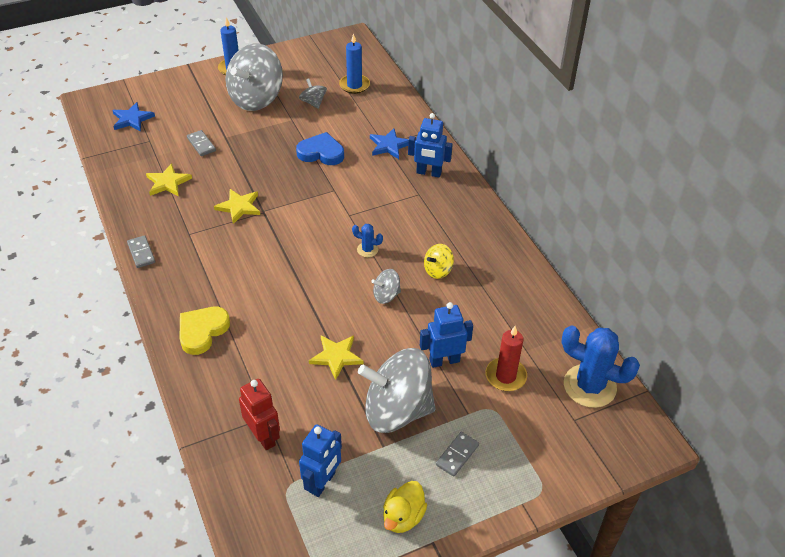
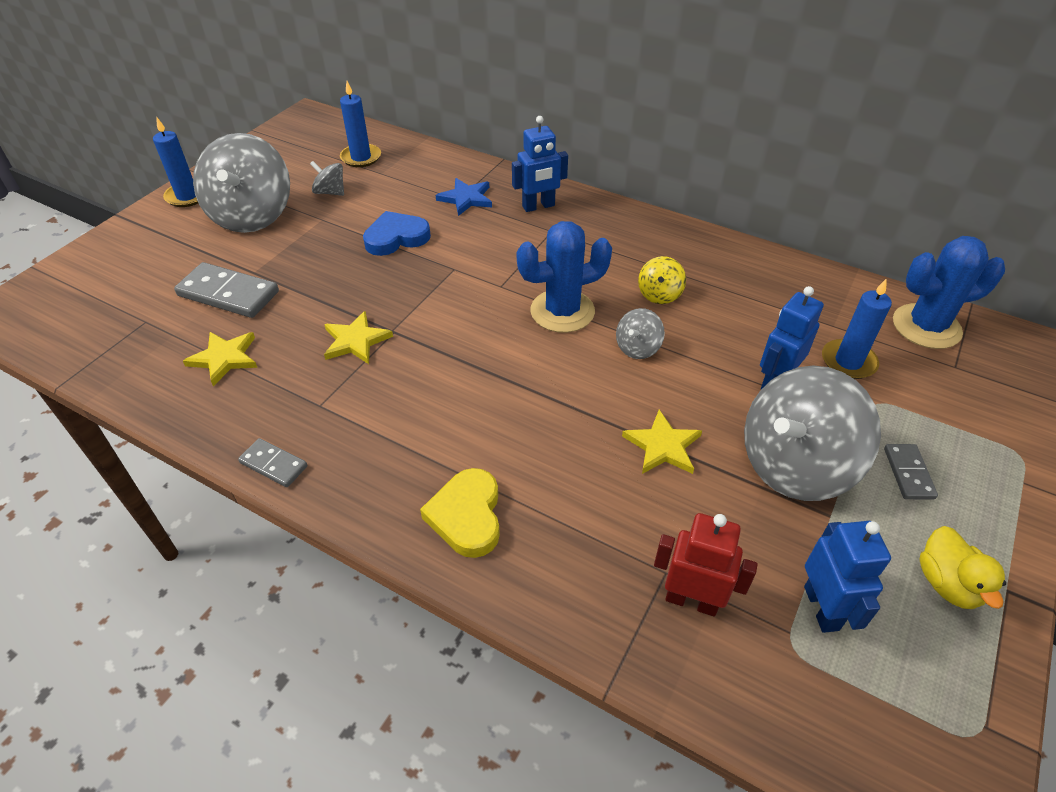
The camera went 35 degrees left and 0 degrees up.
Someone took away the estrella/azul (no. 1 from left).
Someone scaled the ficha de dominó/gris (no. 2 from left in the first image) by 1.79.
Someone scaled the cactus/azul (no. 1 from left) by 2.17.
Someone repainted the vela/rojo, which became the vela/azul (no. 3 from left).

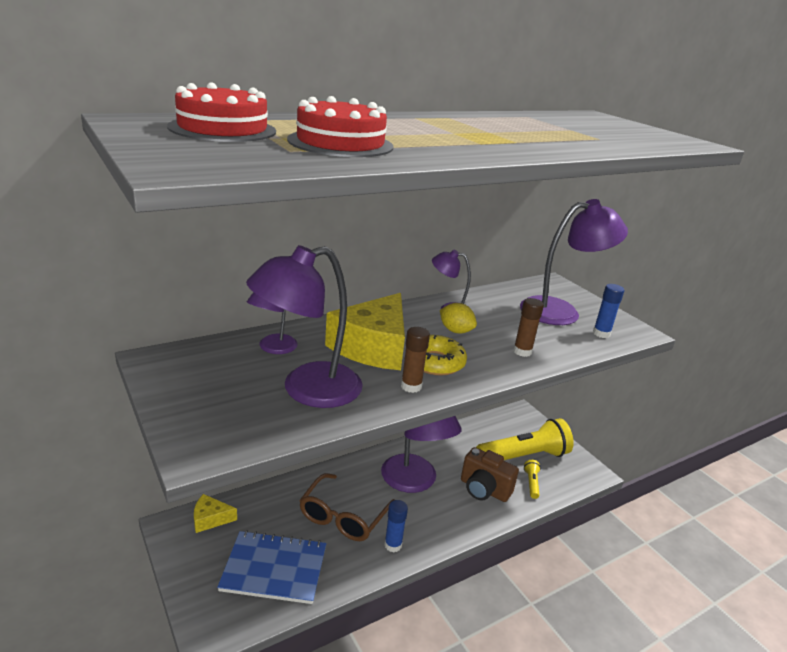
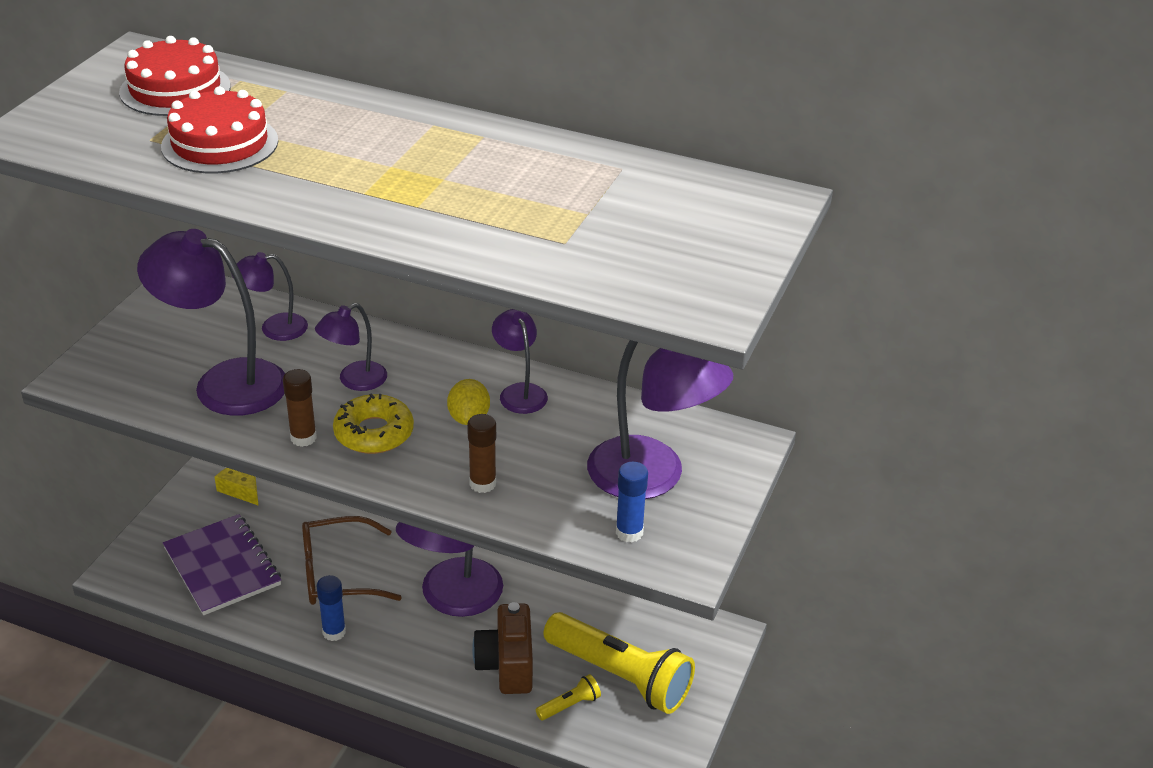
The camera went 55 degrees right and 10 degrees up.
Someone repainted the cuaderno/azul, which became the cuaderno/morado.
Someone swapped the queso/amarillo (no. 2 from left) for the lámpara/morado (no. 3 from left).

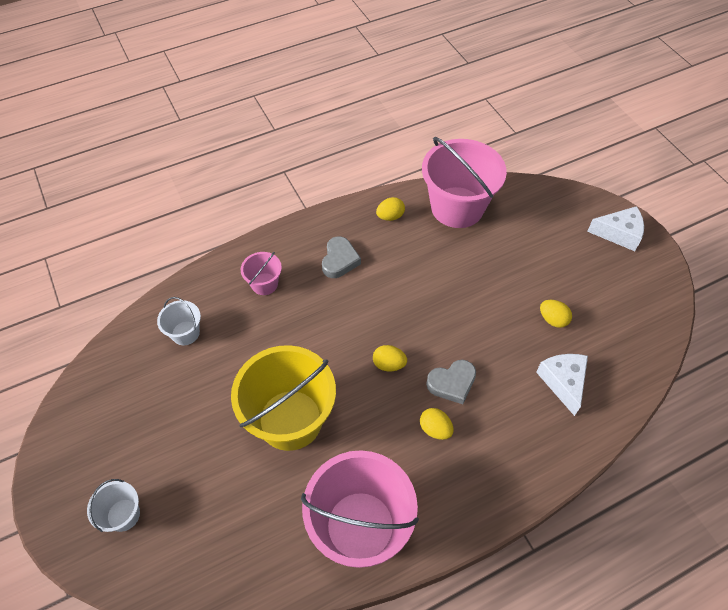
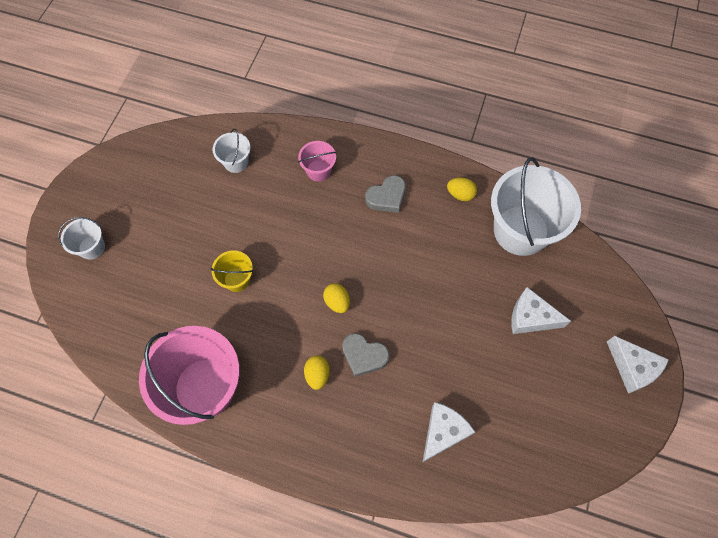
The camera went 45 degrees right and 10 degrees up.
Someone scaled the balde/amarillo by 0.47.
Someone repainted the balde/rosa (no. 3 from left), which became the balde/blanco (no. 3 from left).
Someone took away the huevo/amarillo (no. 4 from left).
Someone put down the queso/blanco (no. 2 from left).

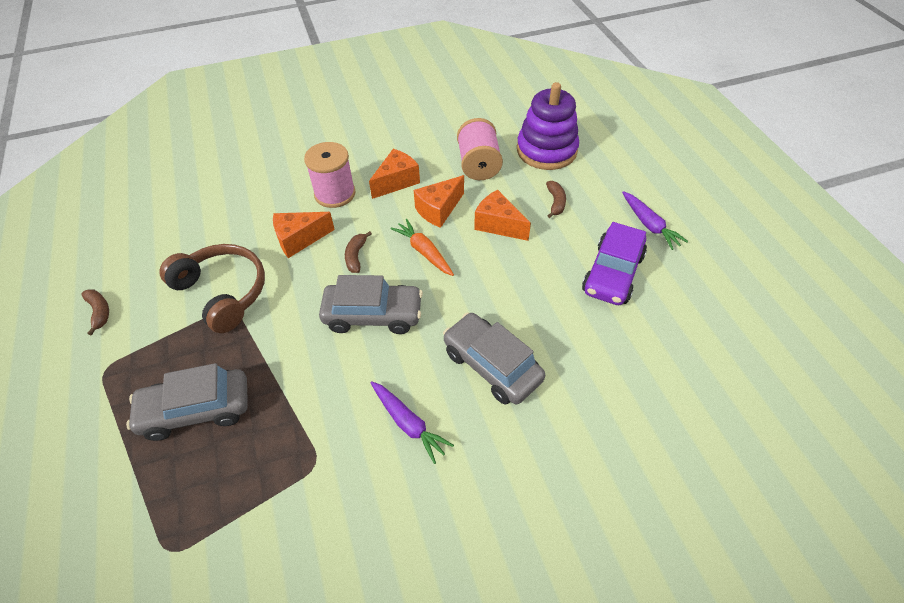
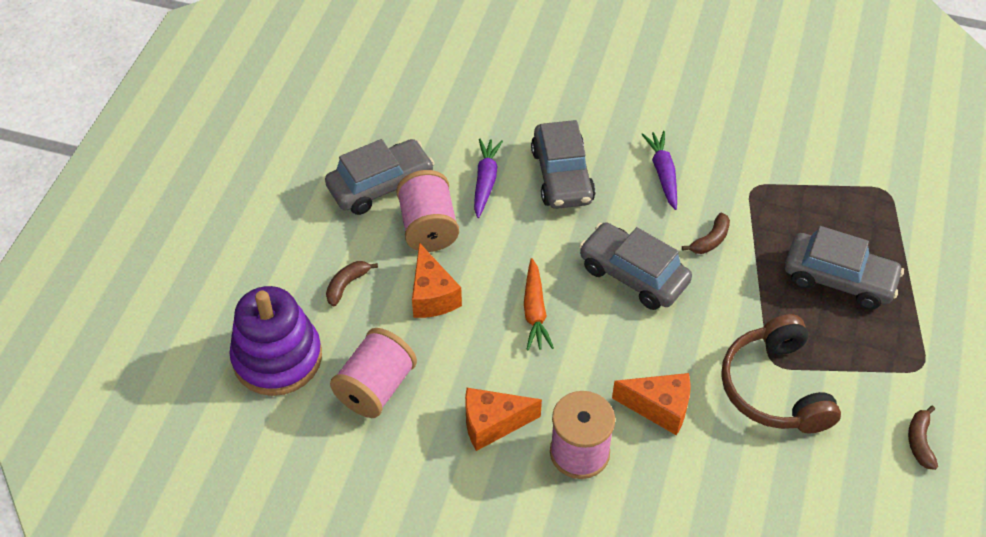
The camera went 145 degrees left and 0 degrees up.
Someone carried the plátano/marrón (no. 2 from left).
Someone took away the queso/naranja (no. 3 from left).
Someone repainted the coche/morado, which became the coche/gris (no. 1 from left).
Someone carried the zanahoria/morado (no. 2 from left in the first image).
Someone put down the carrete/rosa (no. 2 from left).

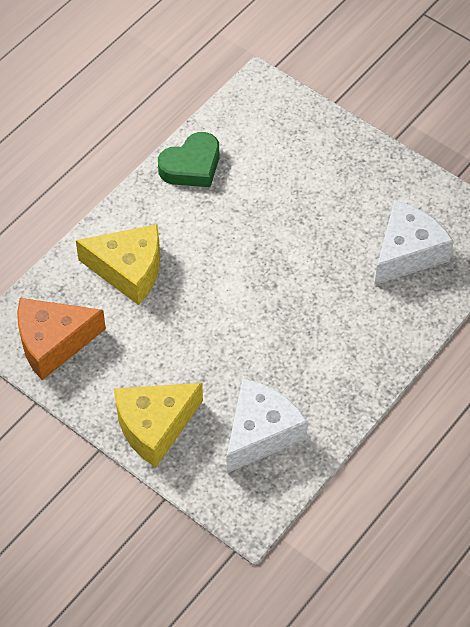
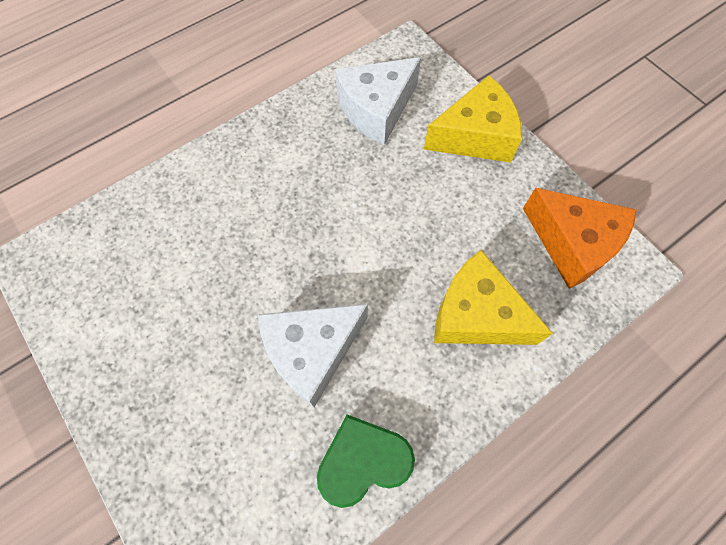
The camera went 165 degrees left and 10 degrees up.
Someone rotated the queso/naranja by 45 degrees clockwise.
Someone carried the queso/blanco (no. 2 from left in the first image).

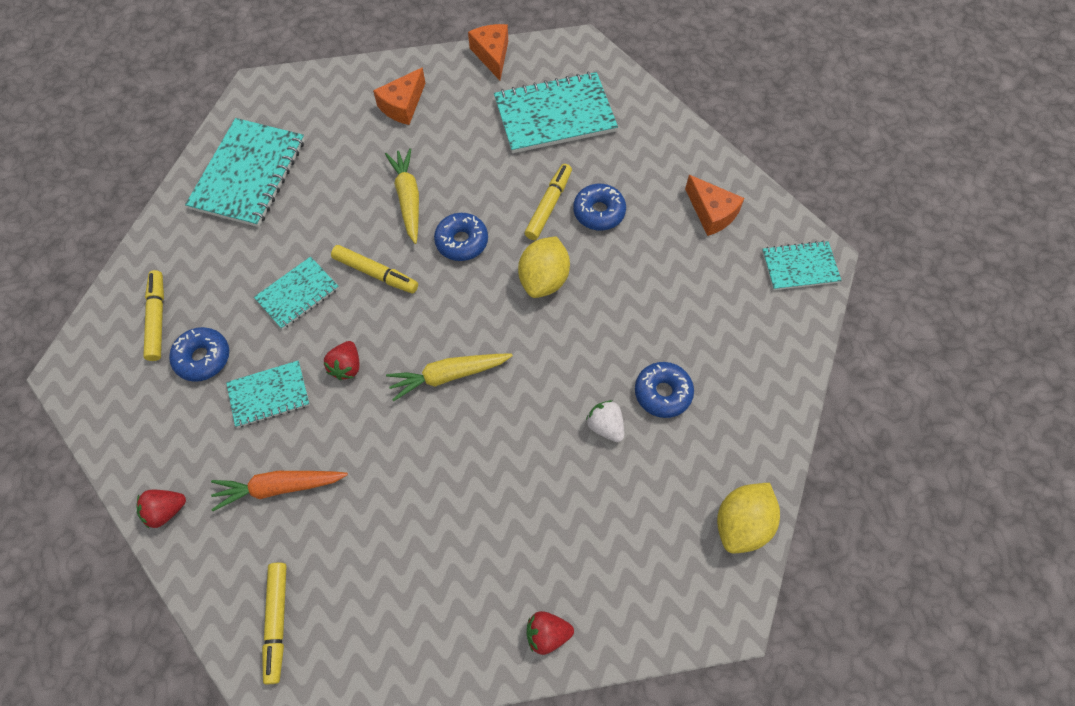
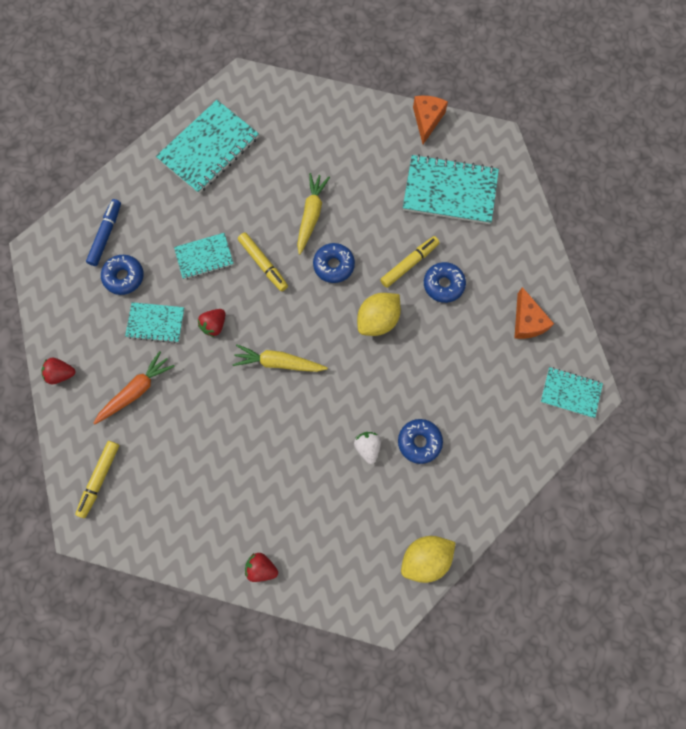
The camera went 25 degrees right and 10 degrees up.
Someone repainted the rotulador/amarillo (no. 1 from left), which became the rotulador/azul.
Someone rotated the zanahoria/naranja by 120 degrees clockwise.
Someone took away the queso/naranja (no. 1 from left).

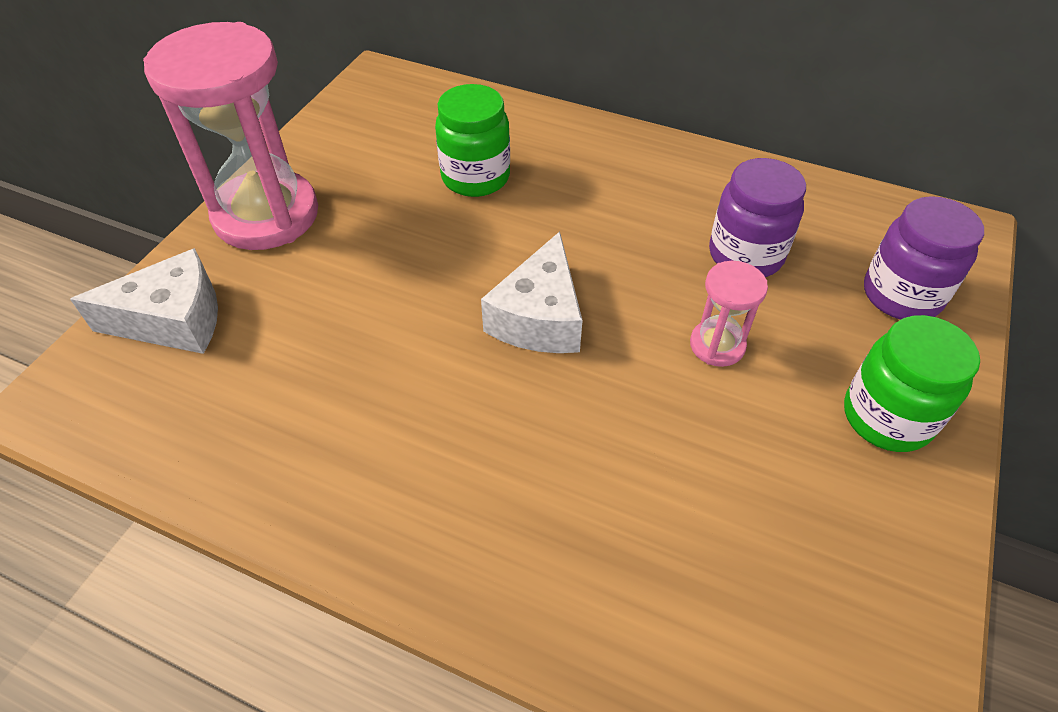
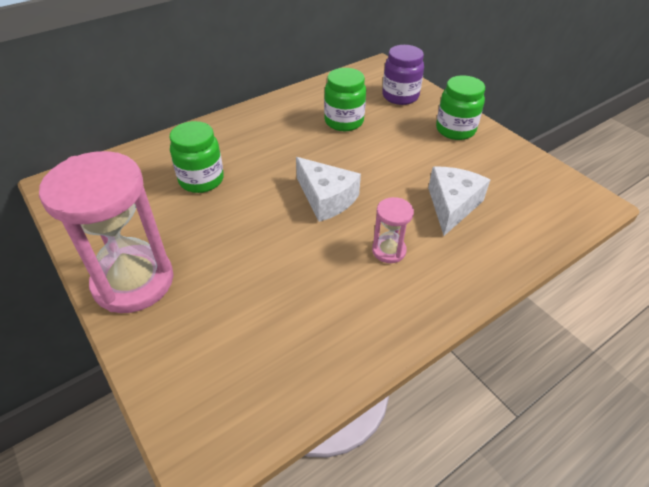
The camera went 60 degrees left and 5 degrees down.
Someone carried the queso/blanco (no. 1 from left in the first image).
Someone carried the reloj de arena/rosa (no. 2 from left).
Someone repainted the tarro/morado (no. 1 from left), which became the tarro/verde (no. 2 from left).

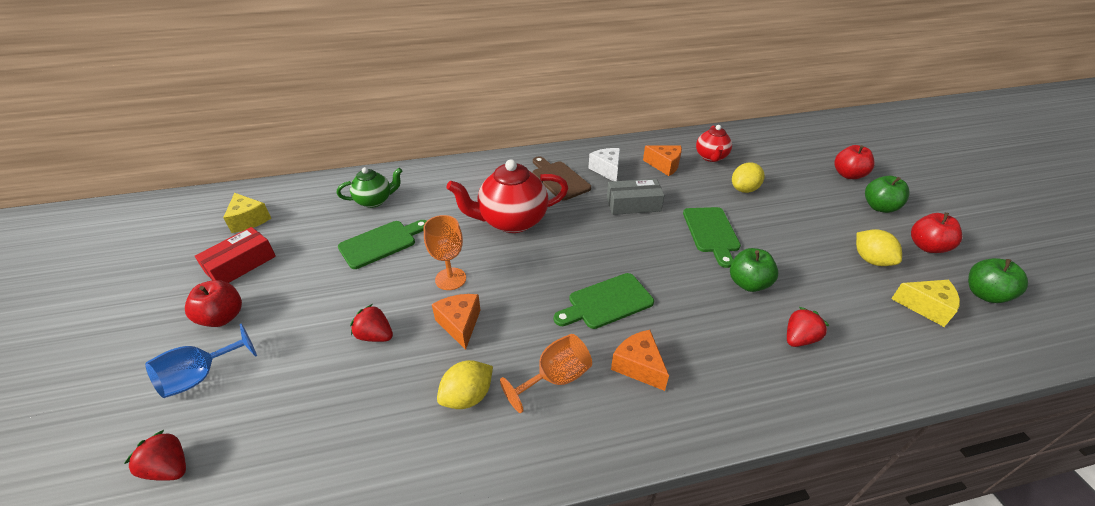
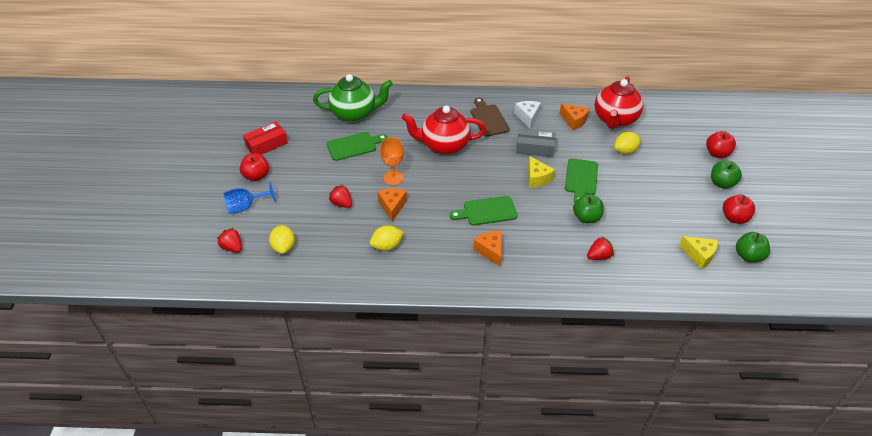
The camera went 15 degrees right and 5 degrees up.
Someone carried the queso/amarillo (no. 1 from left).
Someone scaled the tetera/verde by 1.71.
Someone took away the copa/naranja (no. 2 from left).
Someone scaled the tetera/rojo (no. 2 from left) by 1.71.
Someone carried the limón/amarillo (no. 3 from left in the first image).

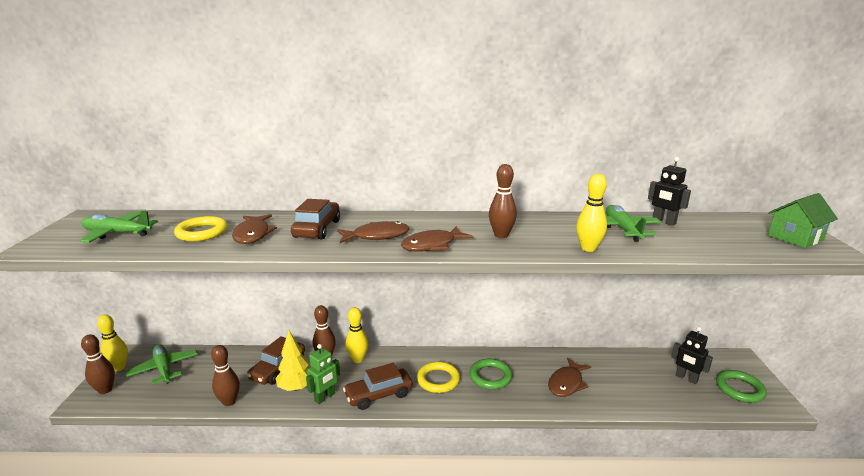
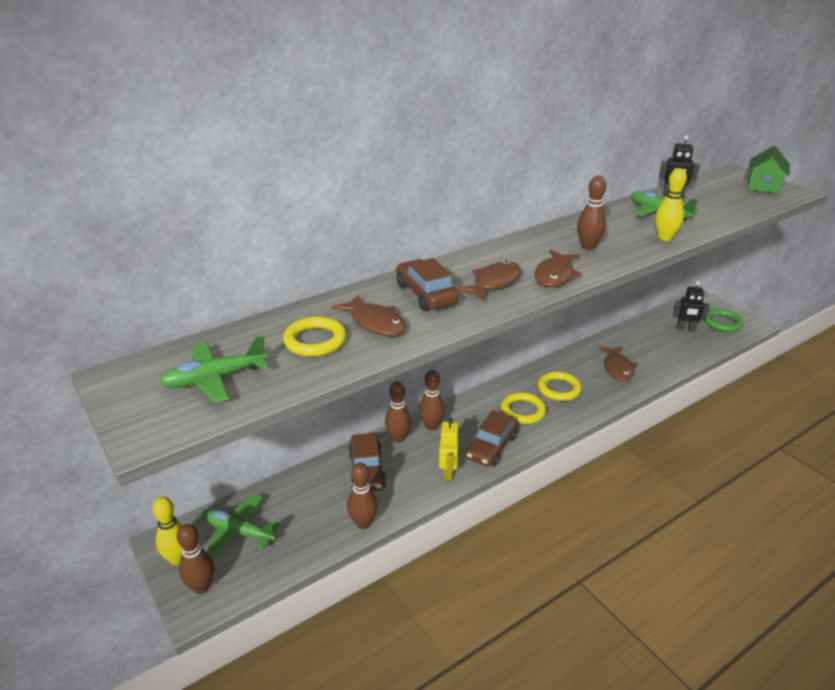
The camera went 35 degrees left and 10 degrees up.
Someone took away the árbol/amarillo.
Someone repainted the robot/verde, which became the robot/amarillo.
Someone repainted the bolo/amarillo (no. 2 from left), which became the bolo/marrón (no. 4 from left).
Someone repainted the anillo/verde (no. 1 from left), which became the anillo/amarillo (no. 3 from left).

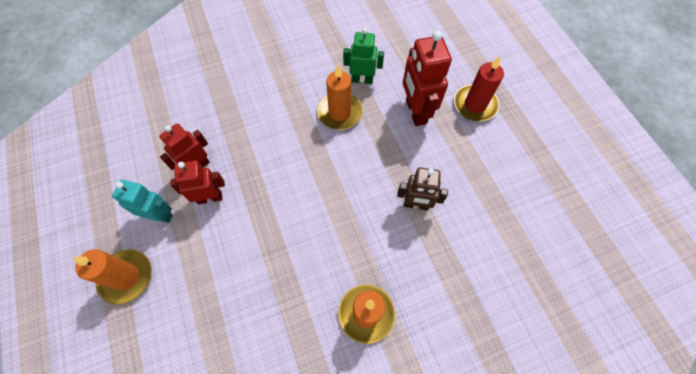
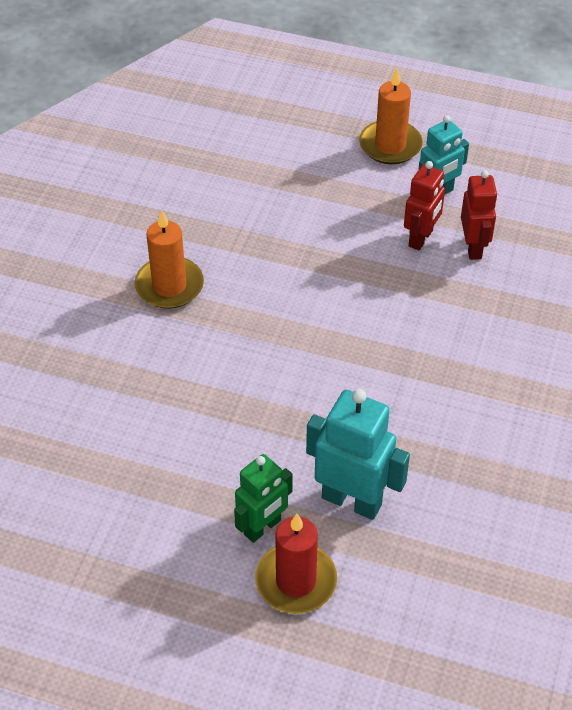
The camera went 130 degrees right and 15 degrees down.
Someone took away the vela/naranja (no. 2 from left).
Someone carried the robot/verde.
Someone took away the robot/marrón.
Someone repainted the robot/rojo (no. 3 from left), which became the robot/turquesa (no. 1 from left).

